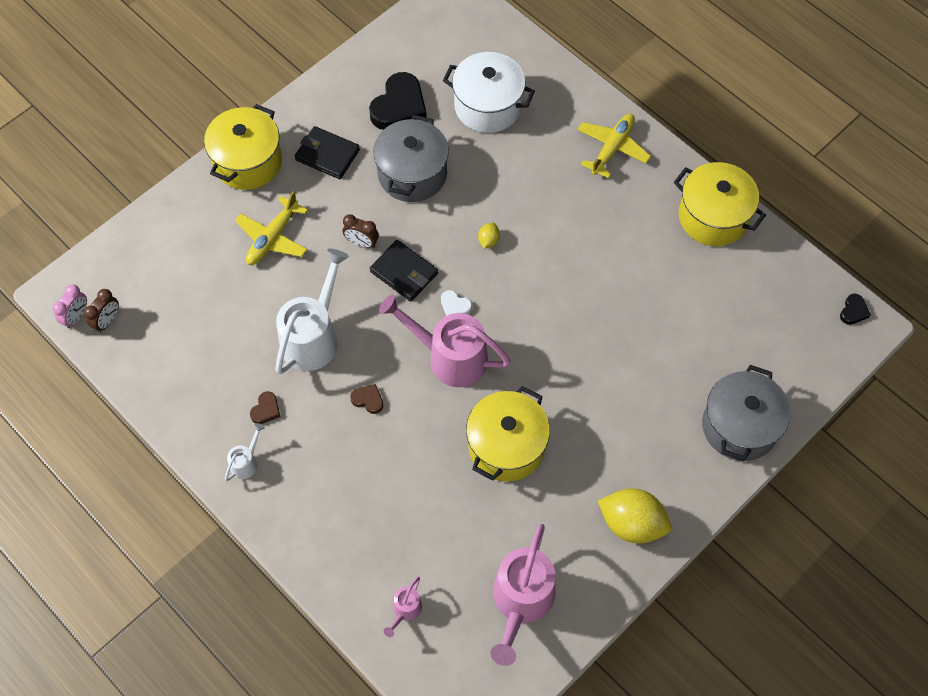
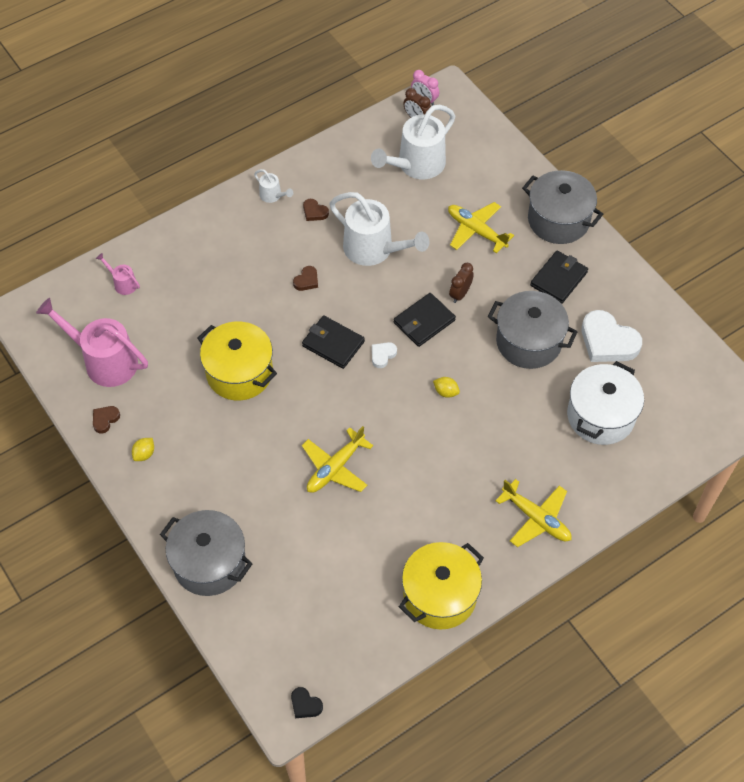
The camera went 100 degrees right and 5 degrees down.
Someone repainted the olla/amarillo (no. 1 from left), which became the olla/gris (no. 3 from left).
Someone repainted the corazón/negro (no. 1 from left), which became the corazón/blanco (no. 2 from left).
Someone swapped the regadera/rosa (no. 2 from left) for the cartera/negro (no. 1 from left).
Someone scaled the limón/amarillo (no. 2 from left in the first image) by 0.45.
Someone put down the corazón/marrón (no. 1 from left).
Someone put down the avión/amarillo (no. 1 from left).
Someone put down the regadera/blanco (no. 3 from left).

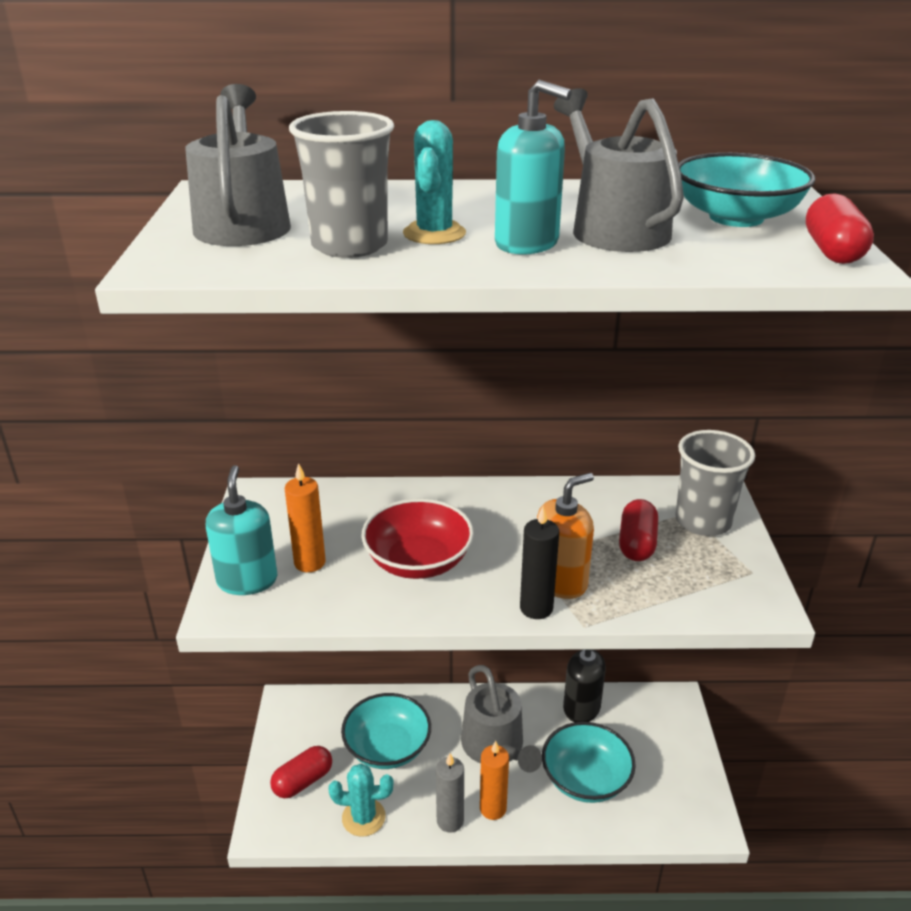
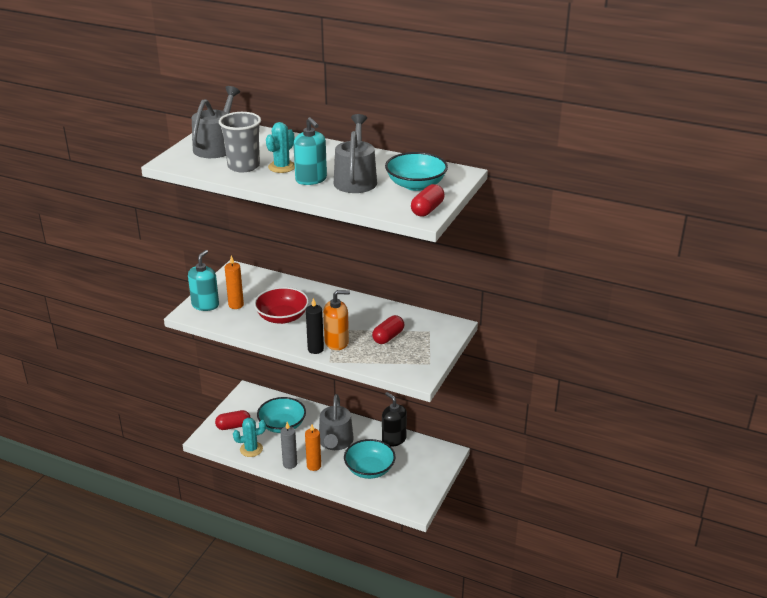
The camera went 25 degrees right and 0 degrees up.
Someone rotated the cactus/turquesa (no. 1 from left) by 45 degrees counterclockwise.
Someone took away the vaso/gris (no. 2 from left).

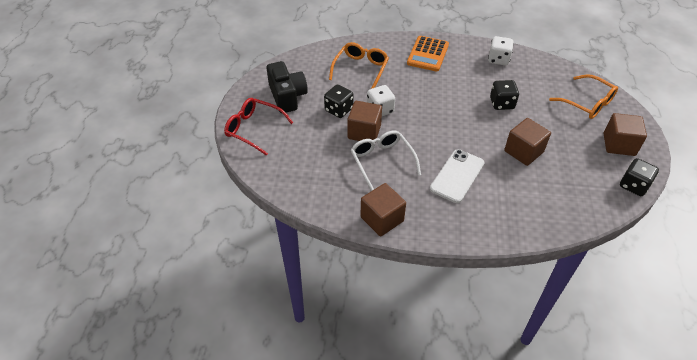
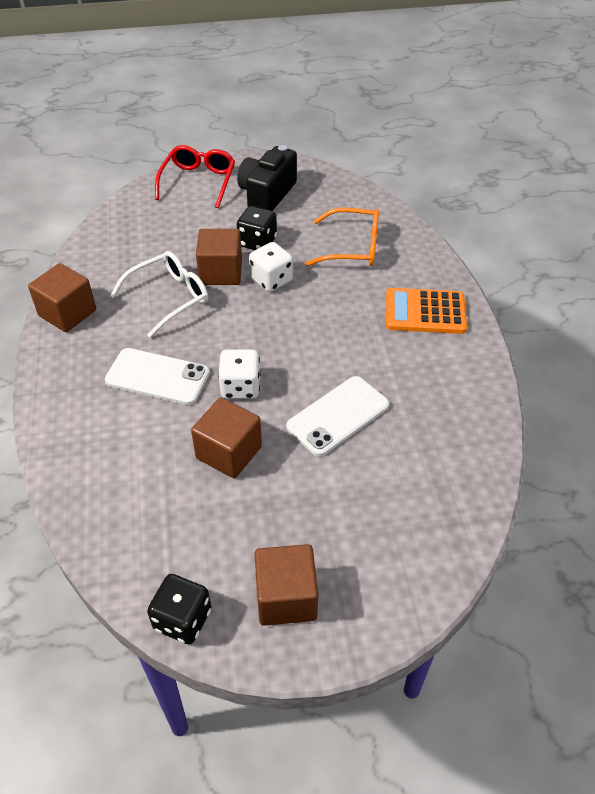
The camera went 75 degrees right and 0 degrees up.
Someone rotated the cámara/negro by 150 degrees clockwise.
Someone carried the dado/blanco (no. 2 from left in the first image).
Someone swapped the dado/negro (no. 2 from left) for the móvil/blanco (no. 2 from left).
Someone took away the gafas/naranja (no. 2 from left).

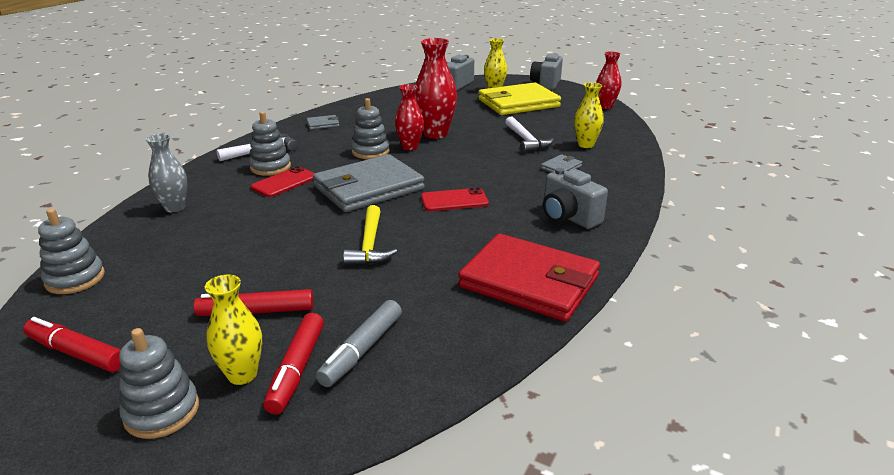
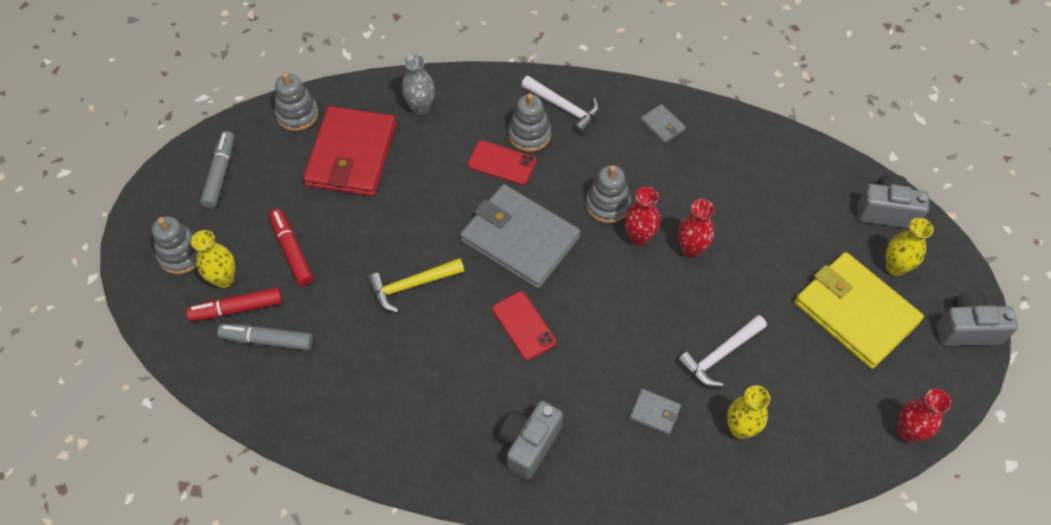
The camera went 70 degrees right and 30 degrees up.
Someone repainted the rotulador/rojo (no. 1 from left), which became the rotulador/gris (no. 1 from left).
Someone scaled the florero/rojo (no. 2 from left) by 0.64.
Someone carried the cartera/rojo.

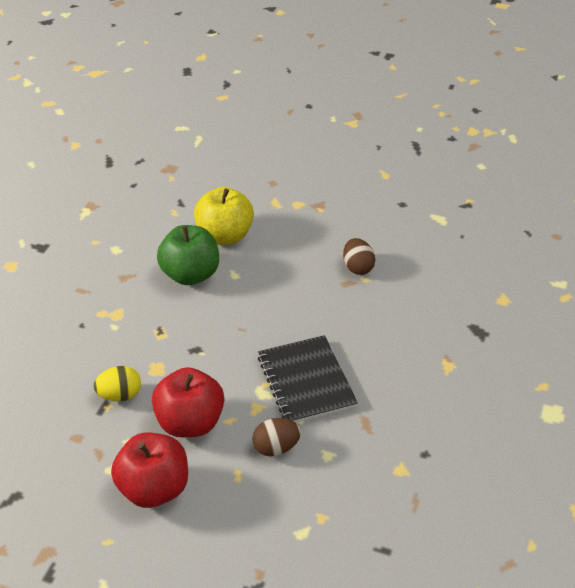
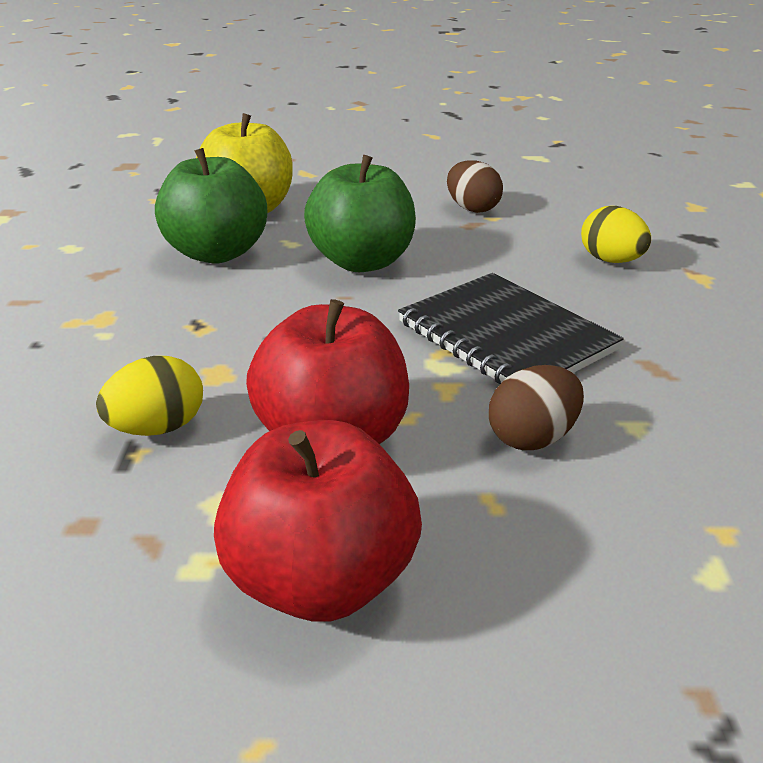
The camera went 20 degrees left and 10 degrees down.
Someone put down the manzana/verde (no. 2 from left).
Someone put down the huevo/amarillo (no. 2 from left).

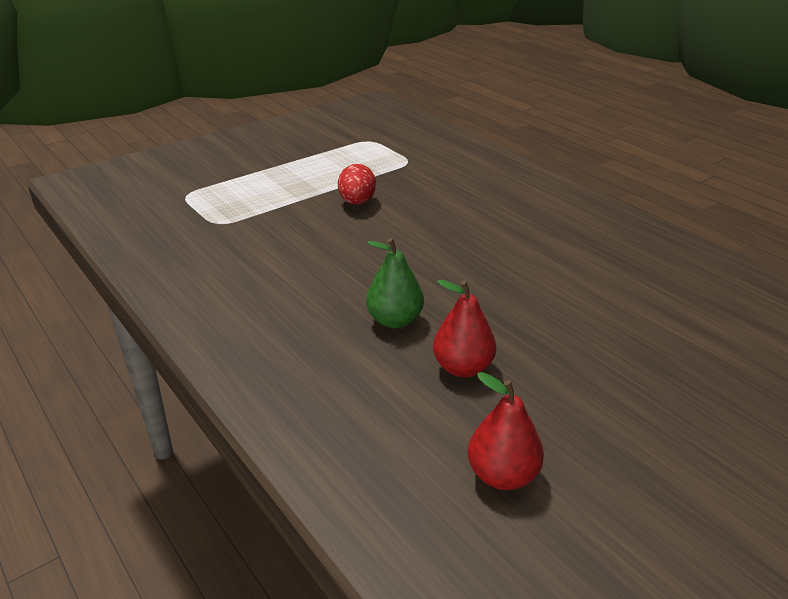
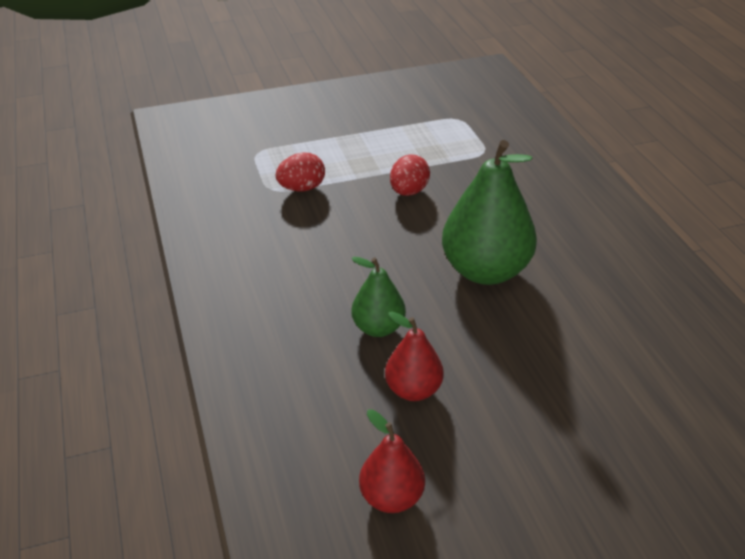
The camera went 20 degrees right and 5 degrees up.
Someone put down the huevo/rojo (no. 1 from left).
Someone put down the pera/verde (no. 2 from left).

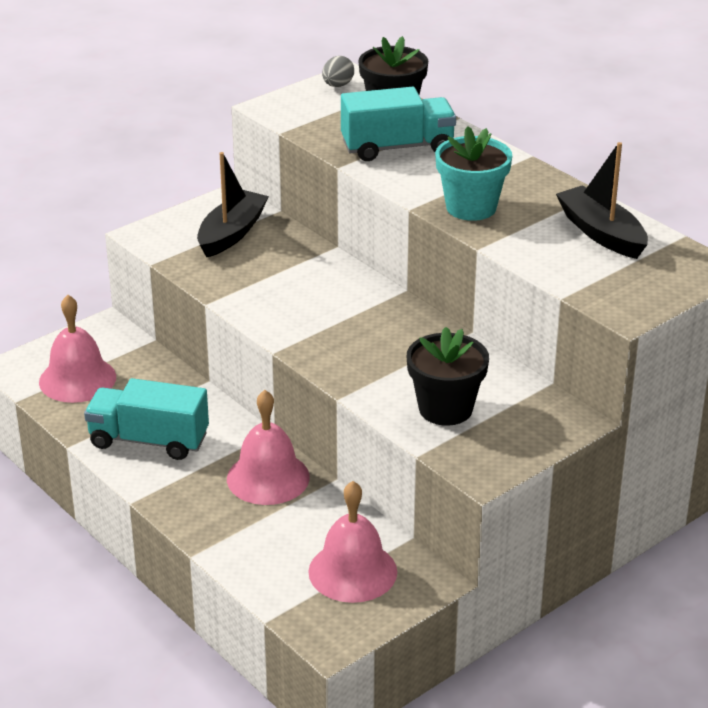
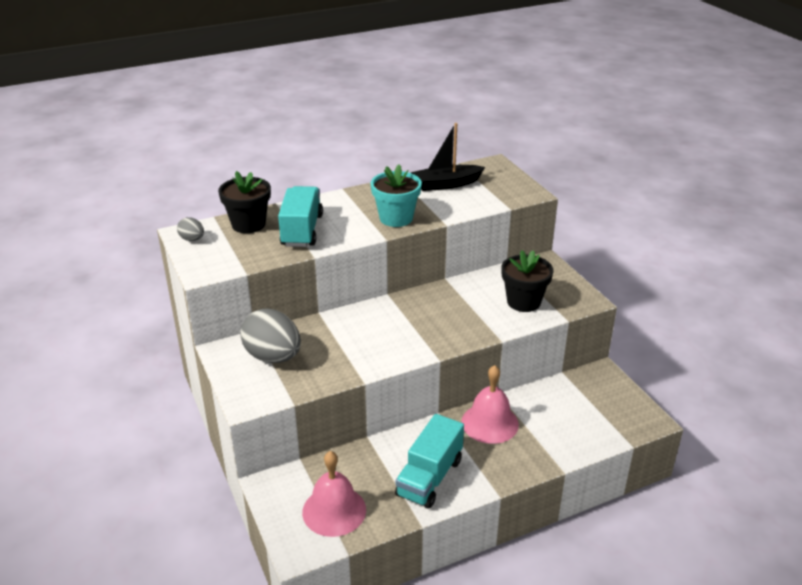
The camera went 75 degrees left and 0 degrees up.
Someone swapped the barco/negro (no. 1 from left) for the huevo/gris (no. 2 from left).
Someone took away the campana/rosa (no. 3 from left).

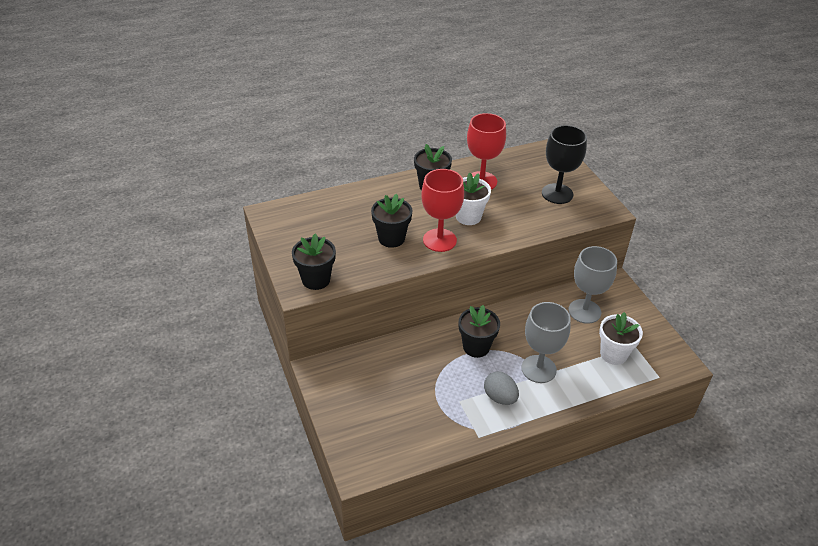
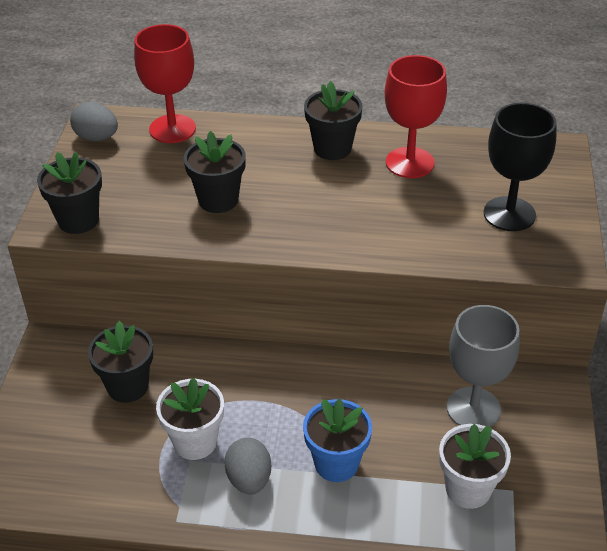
The camera went 30 degrees right and 0 degrees up.
Someone carried the copa/rojo (no. 1 from left).
Someone carried the maceta/blanco (no. 1 from left).
Someone carried the maceta/negro (no. 4 from left in the first image).
Someone swapped the copa/gris (no. 1 from left) for the maceta/azul.
Someone put down the huevo/gris (no. 1 from left).

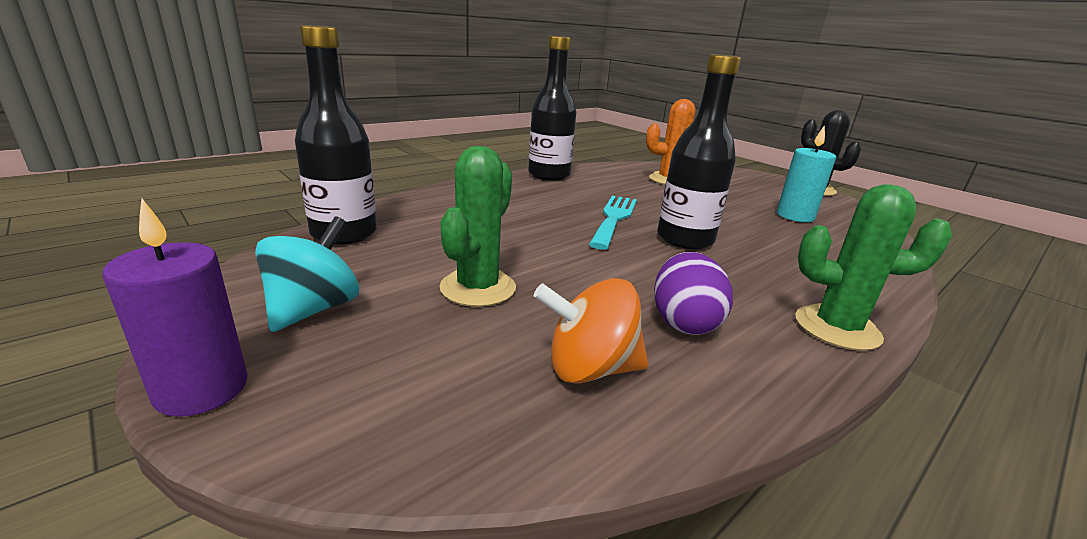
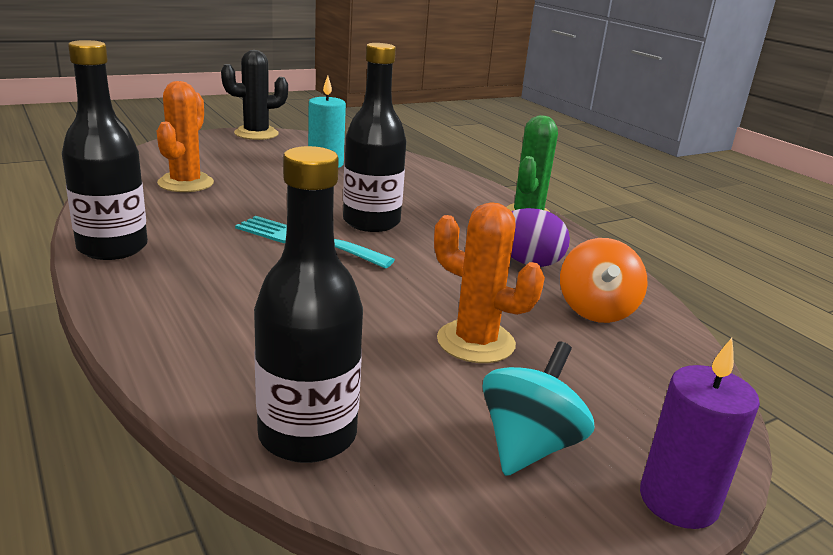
The camera went 80 degrees left and 0 degrees up.
Someone rotated the peonza/turquesa by 90 degrees clockwise.
Someone repainted the cactus/verde (no. 1 from left), which became the cactus/naranja (no. 2 from left).

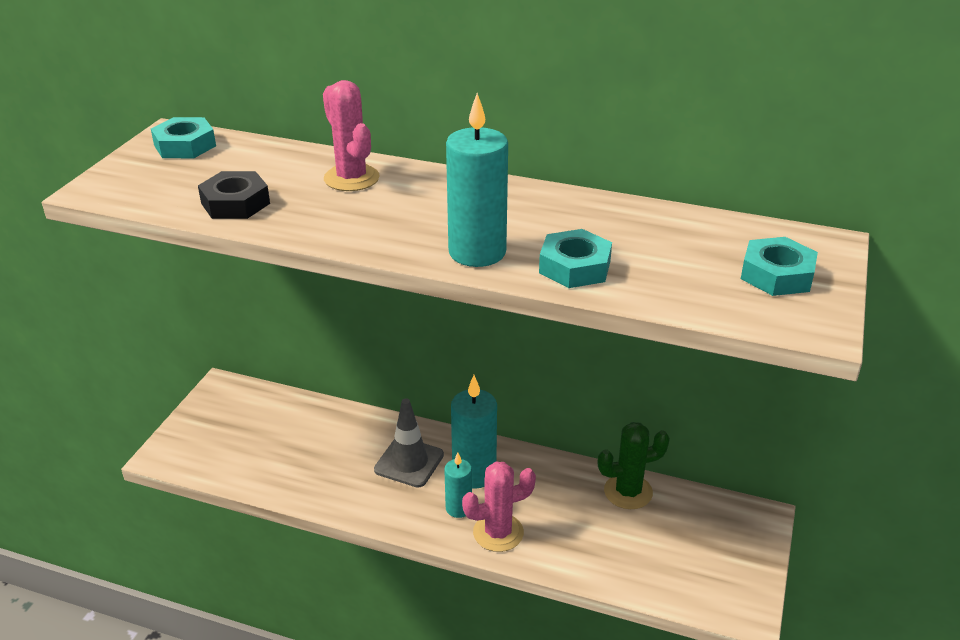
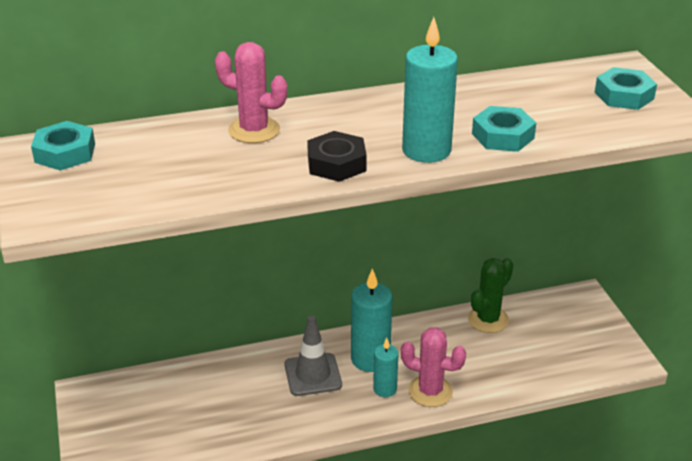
The camera went 35 degrees left and 0 degrees up.
Someone carried the tuerca/negro.
Someone rotated the cactus/rosa (no. 2 from left) by 75 degrees clockwise.

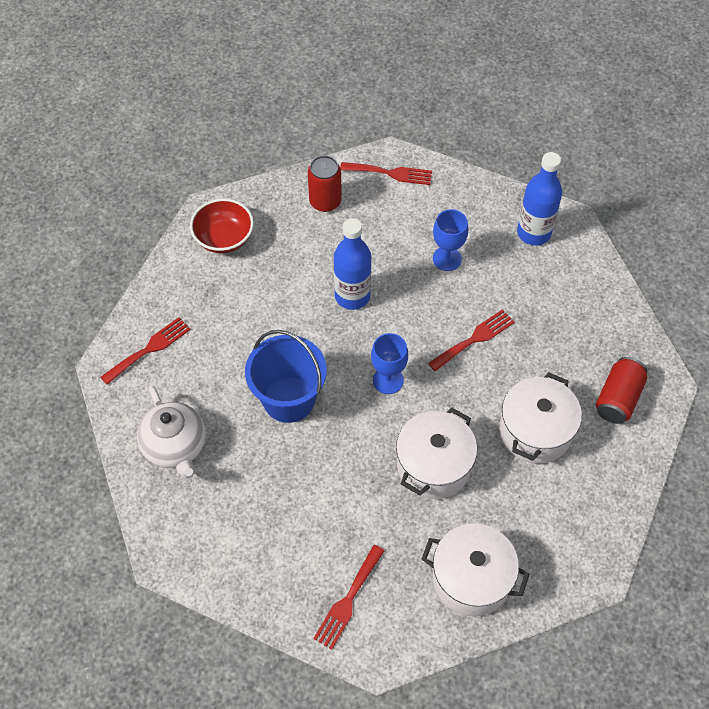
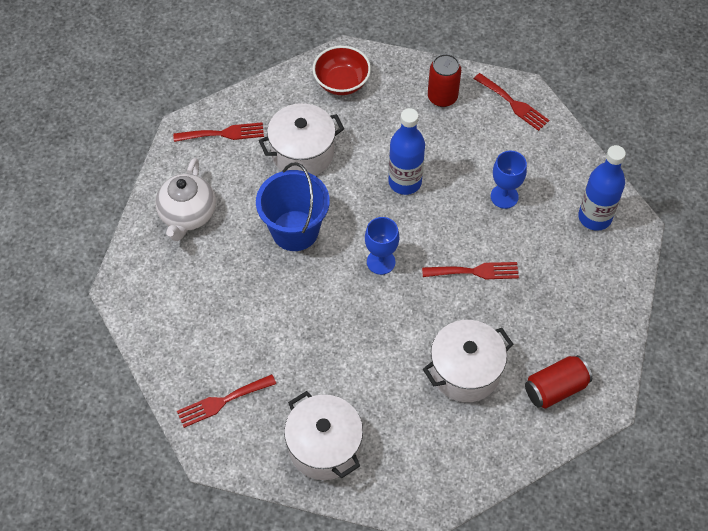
The camera went 35 degrees right and 0 degrees up.
Someone carried the olla/blanco (no. 1 from left).

